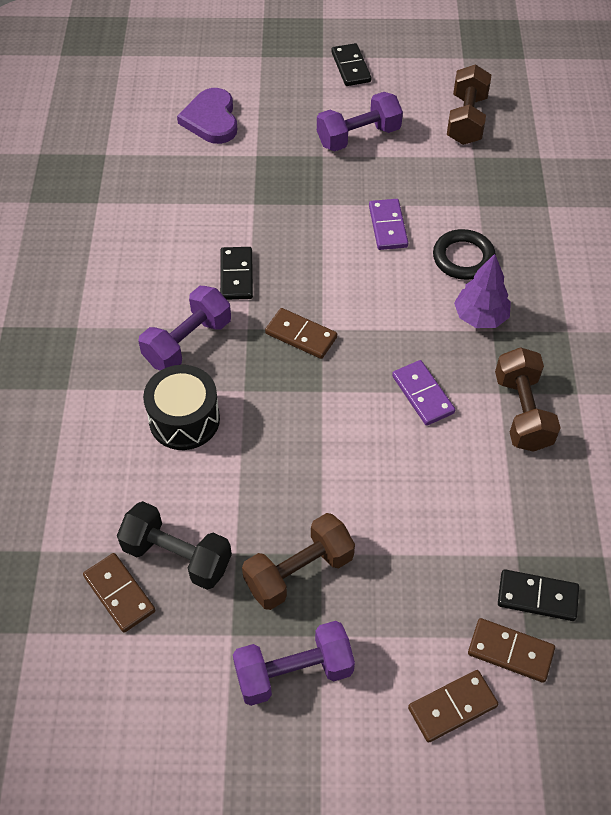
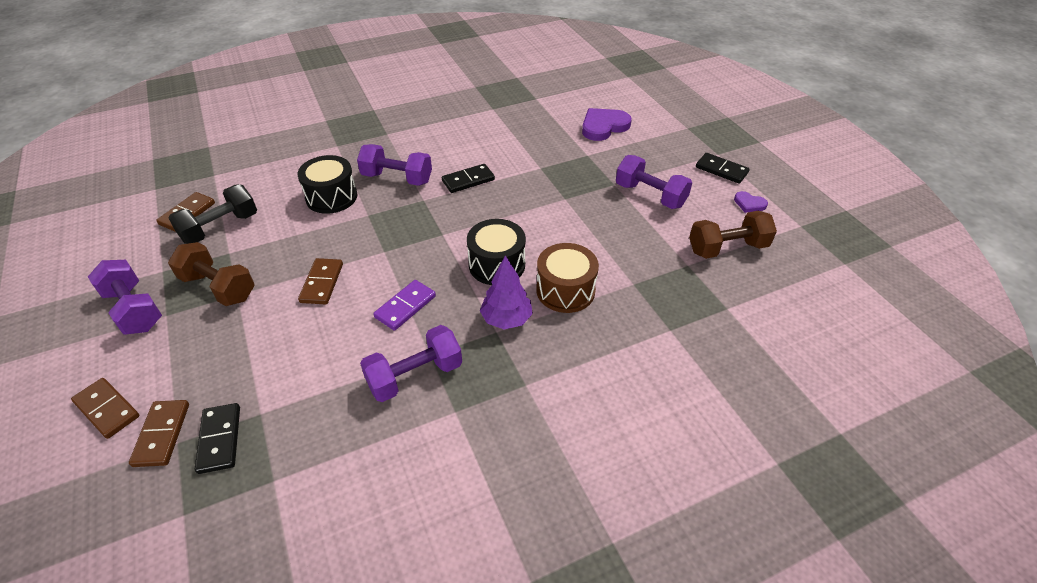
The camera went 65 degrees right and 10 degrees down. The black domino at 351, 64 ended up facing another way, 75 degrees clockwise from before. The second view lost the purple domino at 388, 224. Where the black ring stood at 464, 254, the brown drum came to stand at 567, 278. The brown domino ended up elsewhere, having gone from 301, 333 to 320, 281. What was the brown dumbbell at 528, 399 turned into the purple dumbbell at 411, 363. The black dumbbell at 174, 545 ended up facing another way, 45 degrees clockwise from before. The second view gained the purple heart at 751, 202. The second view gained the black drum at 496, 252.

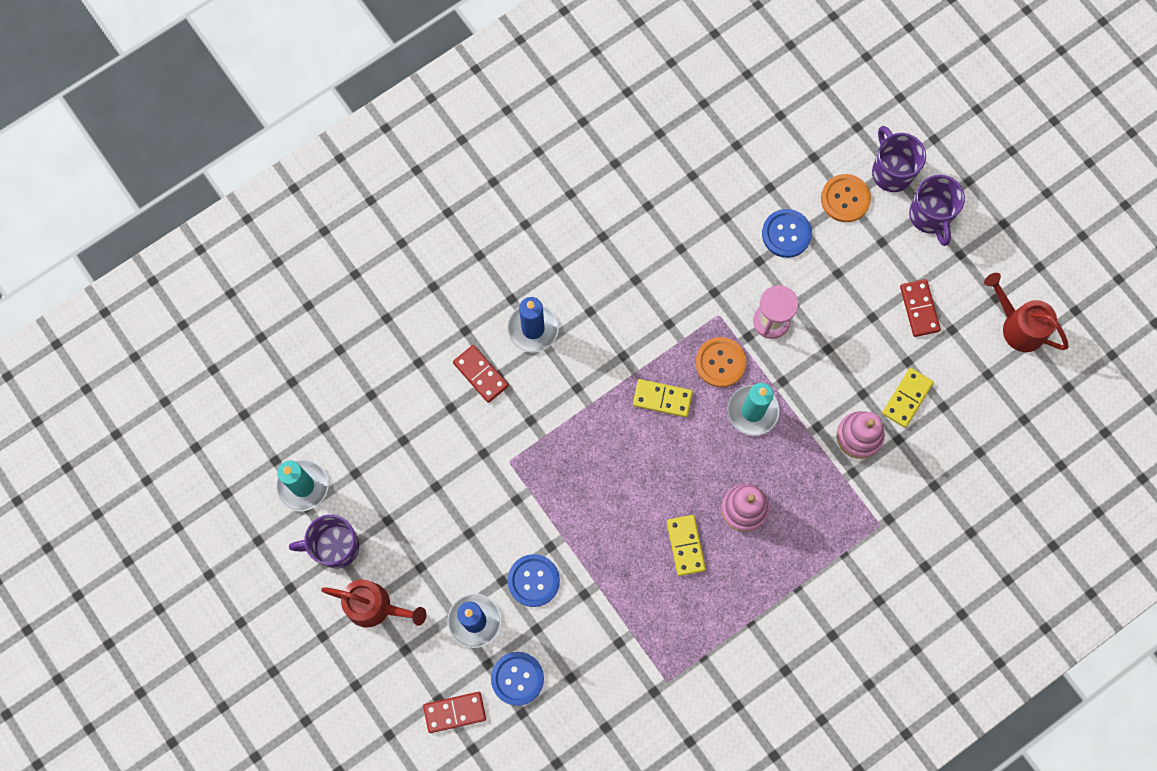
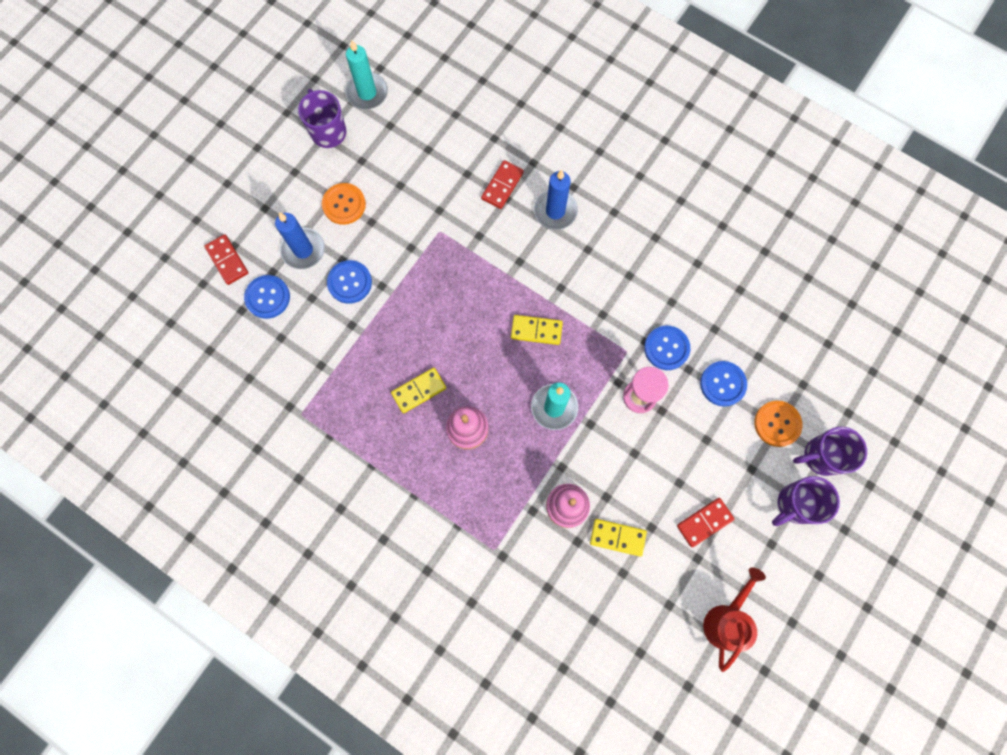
The camera went 70 degrees right and 0 degrees up. The purple mug at 899, 159 ended up facing another way, 150 degrees counterclockwise from before. The orange button ended up elsewhere, having gone from 720, 362 to 344, 204. The yellow domino at 663, 398 ended up facing another way, 75 degrees counterclockwise from before. The second view lost the red watering can at 373, 604. The second view gained the blue button at 667, 348.

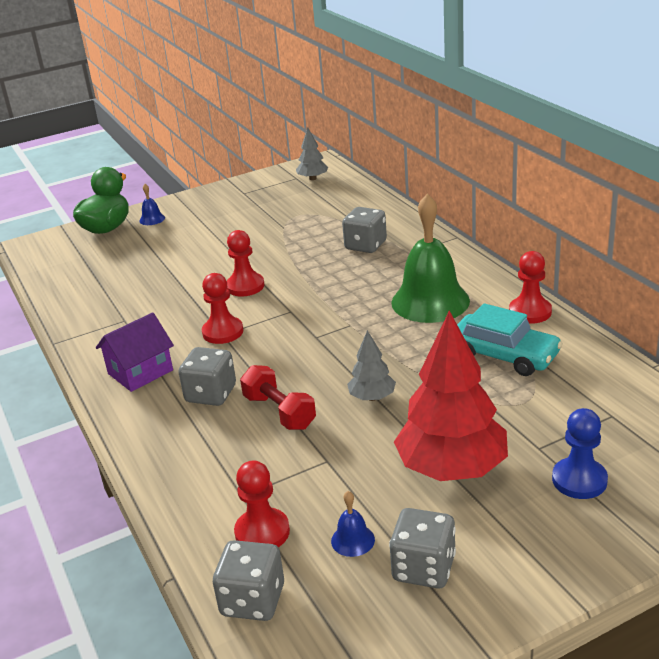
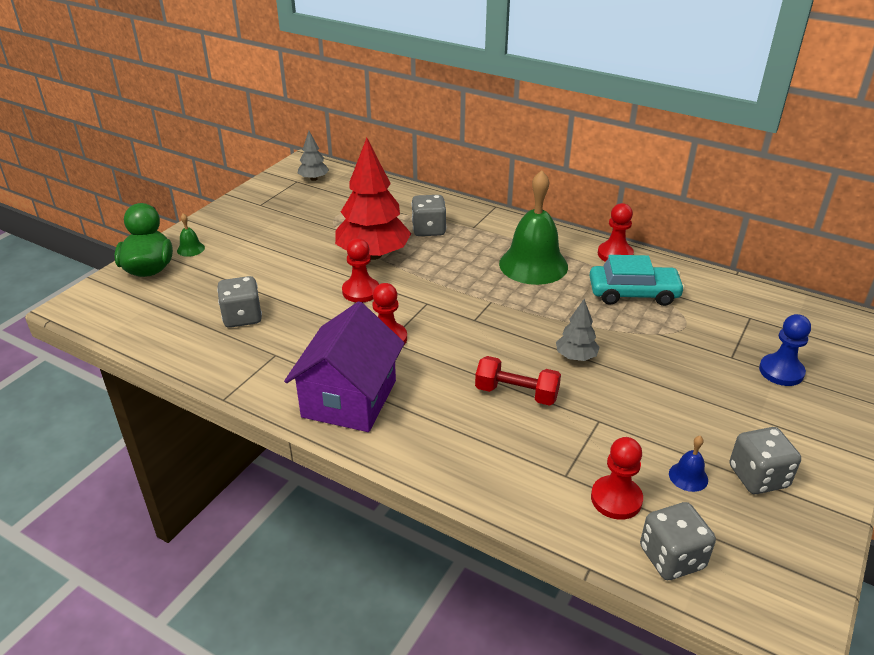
The camera went 35 degrees left and 5 degrees up. What was the blue bell at 152, 204 turned into the green bell at 191, 235. The red tree ended up elsewhere, having gone from 451, 396 to 373, 199. The size of the purple house at 135, 352 changed by a factor of 1.54. The grey dice ended up elsewhere, having gone from 207, 376 to 239, 302.

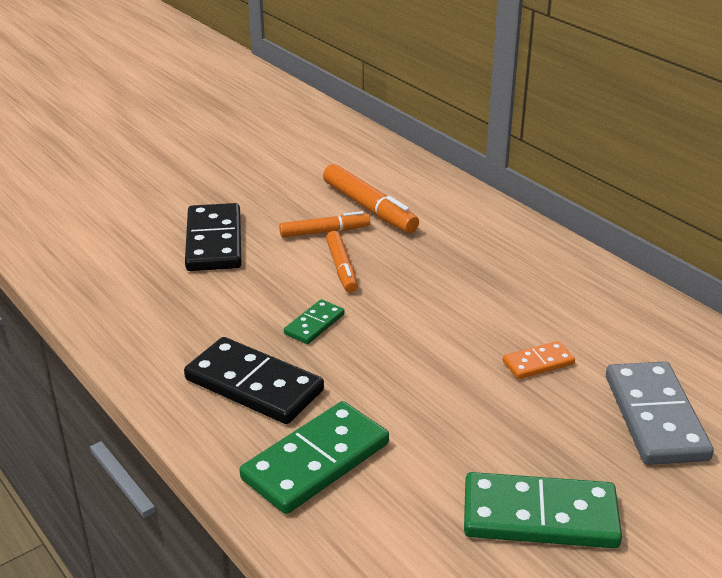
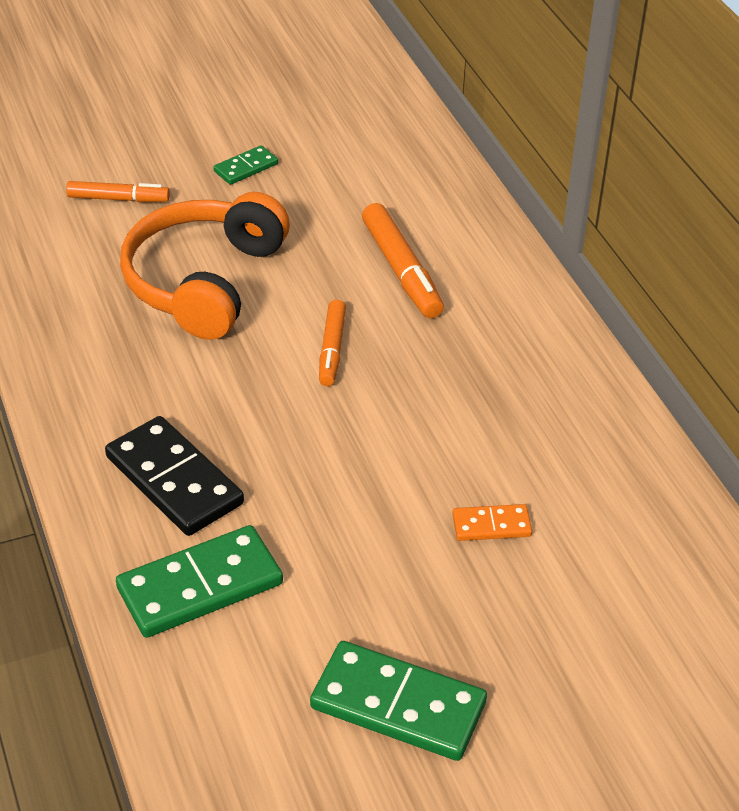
The camera went 15 degrees right and 10 degrees up. Where the black domino stood at 213, 237, the orange headphones came to stand at 205, 266. The orange marker ended up elsewhere, having gone from 324, 224 to 118, 191. The green domino ended up elsewhere, having gone from 314, 321 to 245, 165. The second view lost the grey domino at 660, 413.

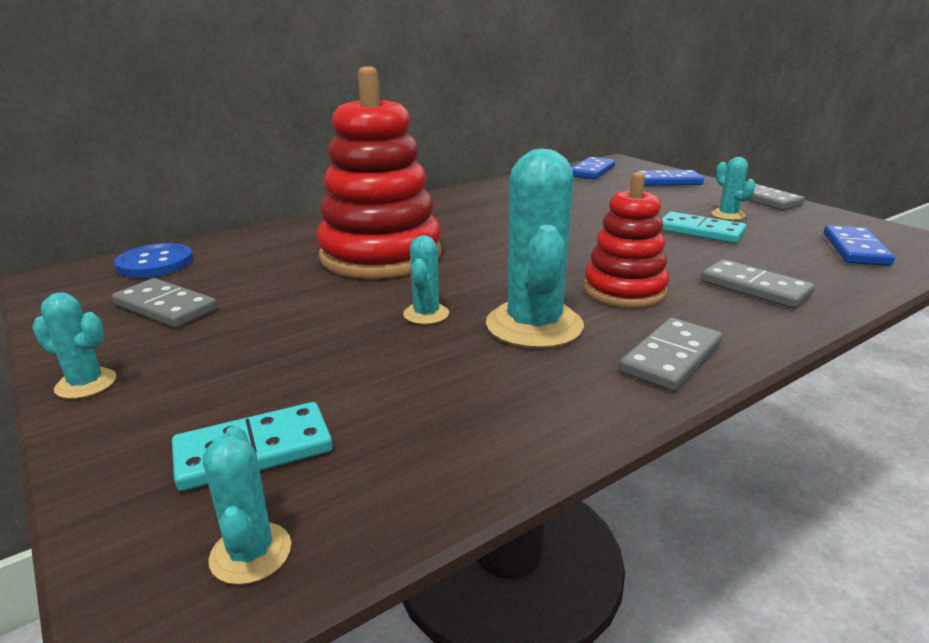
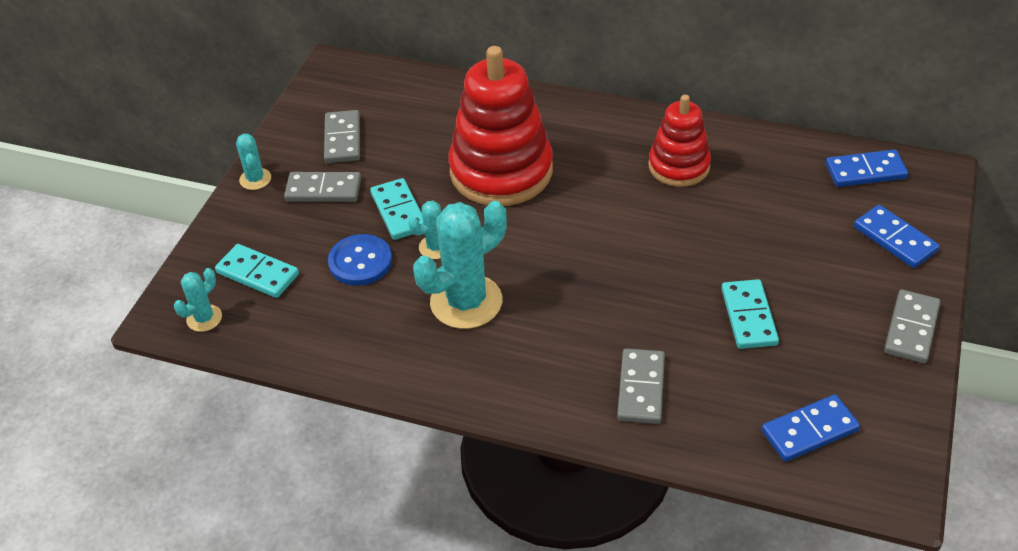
The camera went 55 degrees right and 20 degrees up. The second view lost the turquoise cactus at 733, 188. The red stacking toy ended up elsewhere, having gone from 626, 240 to 679, 141. The blue button ended up elsewhere, having gone from 153, 260 to 360, 259. The grey domino ended up elsewhere, having gone from 670, 354 to 322, 187. The second view gained the turquoise domino at 396, 209.

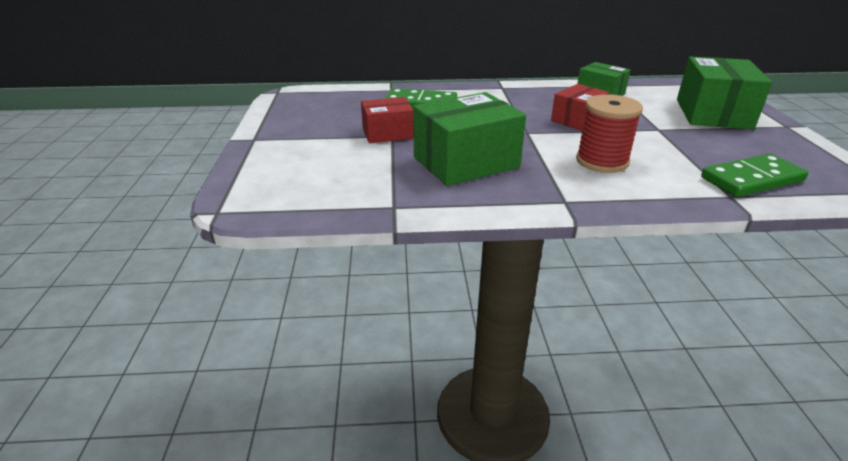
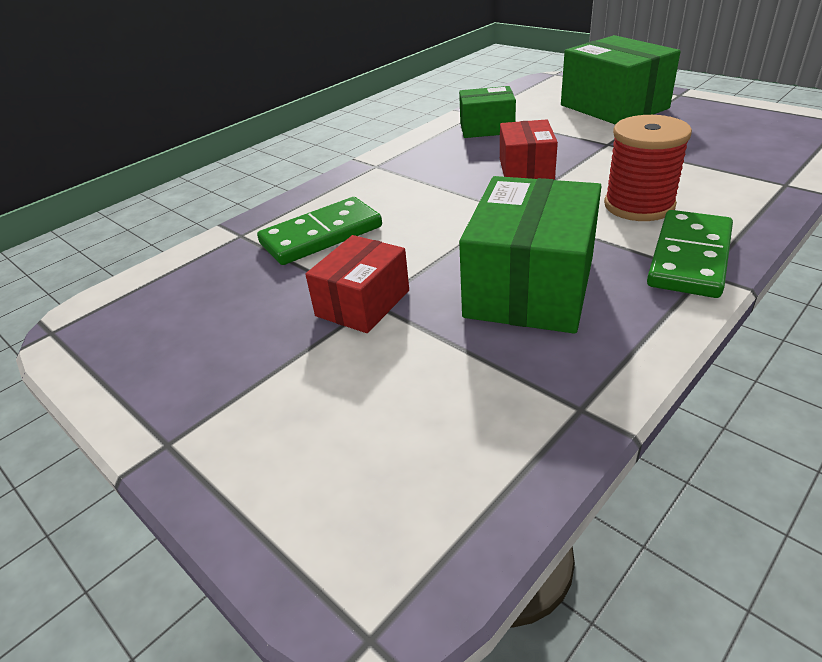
The camera went 40 degrees left and 5 degrees up. The green domino ended up elsewhere, having gone from 754, 175 to 690, 254.

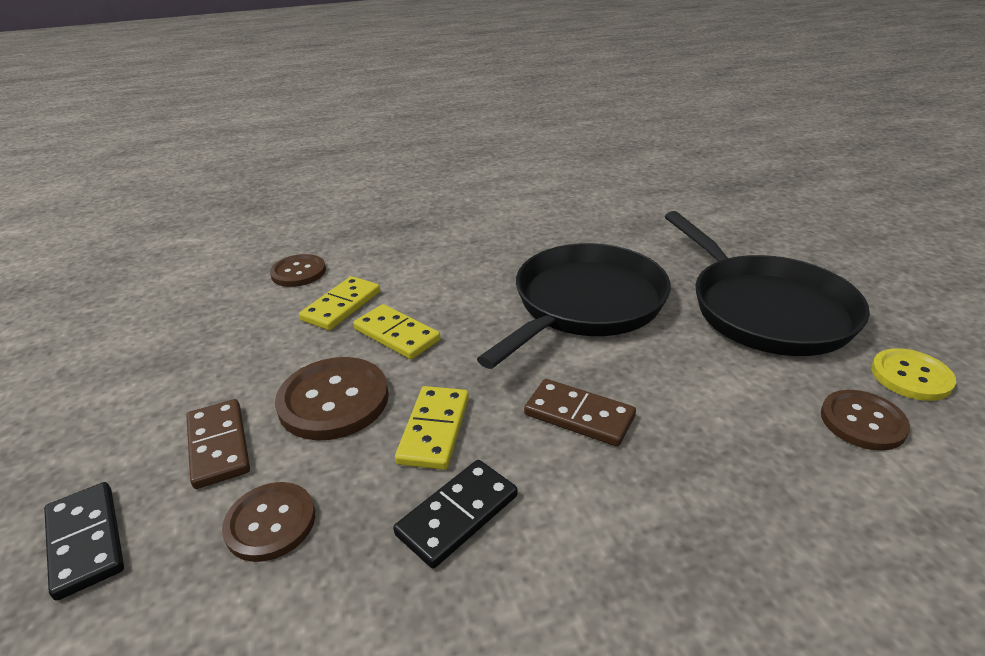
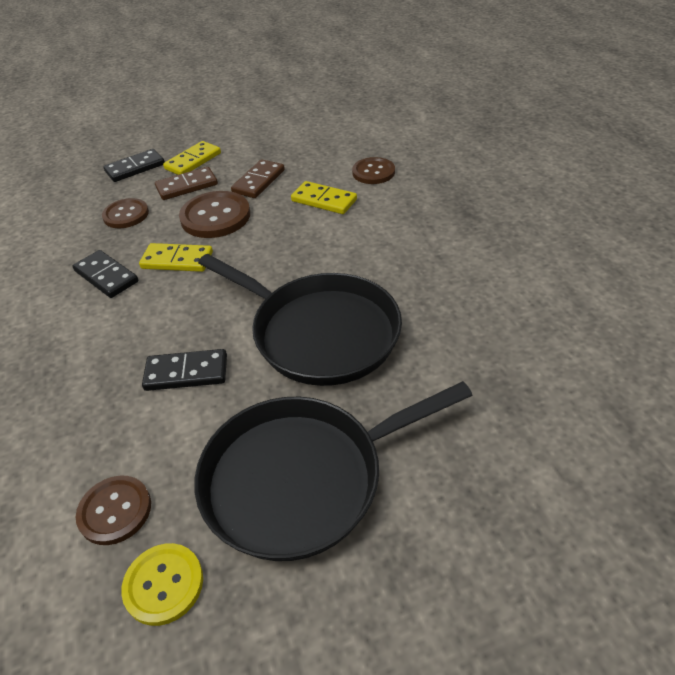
The camera went 90 degrees right and 10 degrees up. The yellow domino ended up elsewhere, having gone from 397, 331 to 192, 158. The brown domino ended up elsewhere, having gone from 580, 413 to 258, 178. The second view gained the black domino at 184, 370.

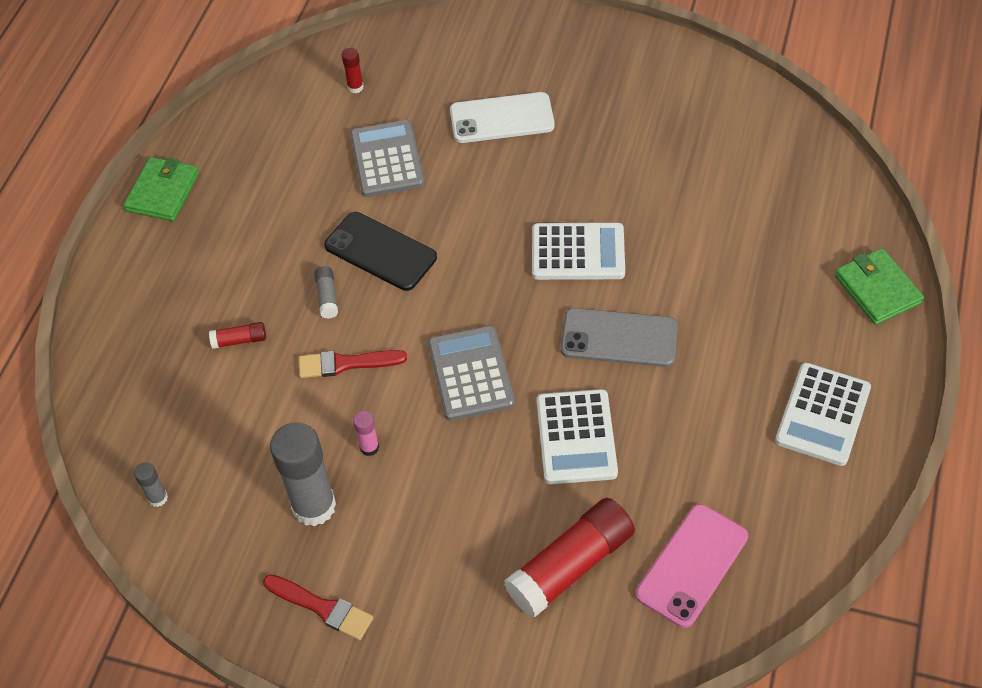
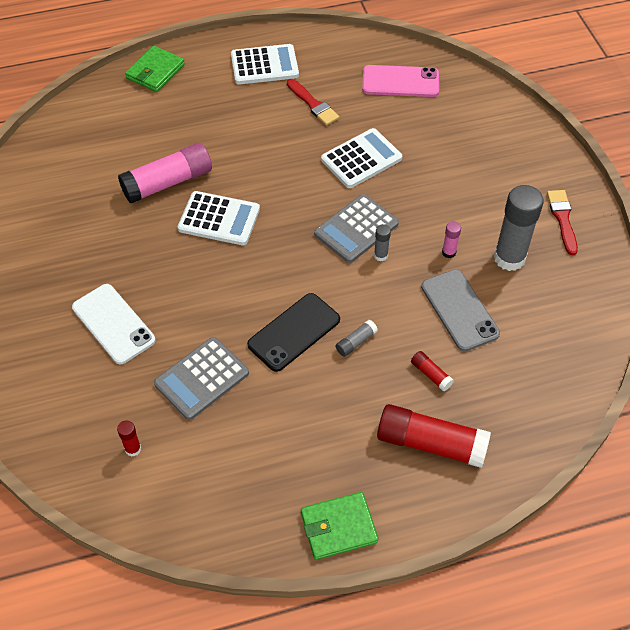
The camera went 125 degrees left and 0 degrees up. The black phone at 380, 251 ended up facing another way, 45 degrees clockwise from before. The white calculator at 578, 251 ended up facing another way, 135 degrees clockwise from before. The grey phone ended up elsewhere, having gone from 619, 337 to 460, 310. The red brush ended up elsewhere, having gone from 353, 364 to 313, 102. The grey glue stick ended up elsewhere, having gone from 151, 484 to 382, 242. The red glue stick ended up elsewhere, having gone from 569, 558 to 434, 436. The second view gained the pink glue stick at 165, 173.

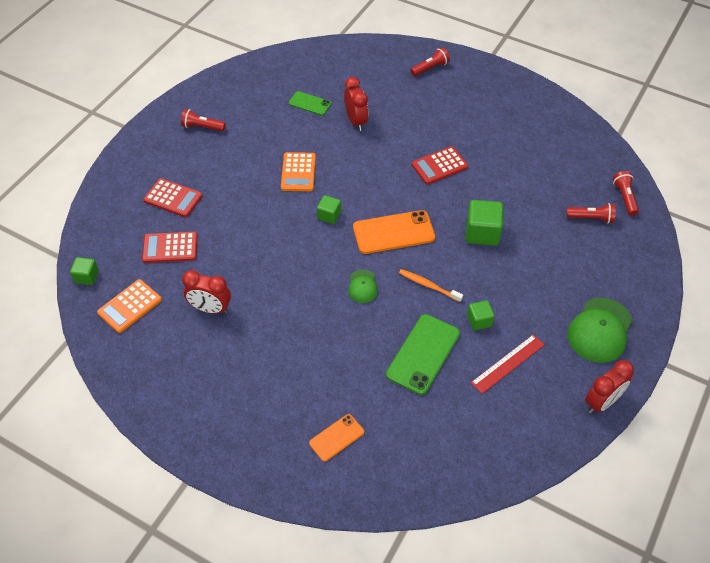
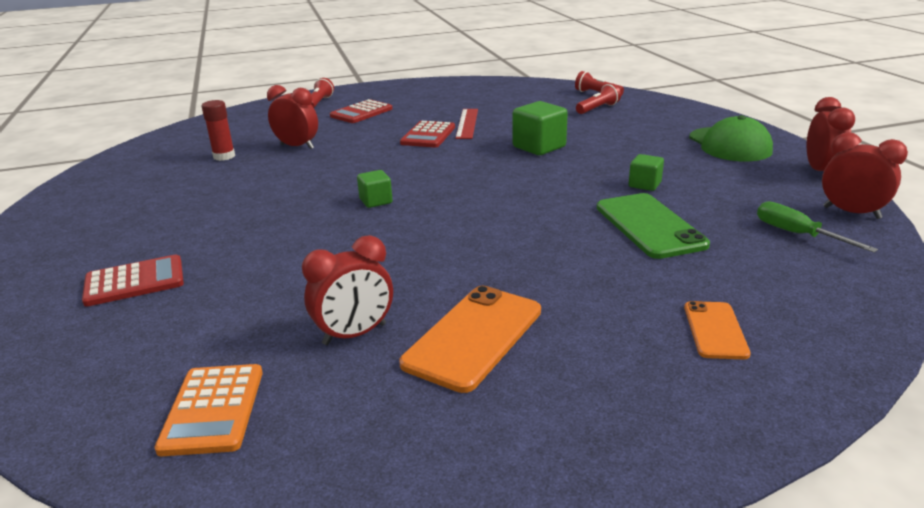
The camera went 45 degrees left and 25 degrees down. Where the green phone stood at 310, 103, the red glue stick came to stand at 218, 130. The second view lost the red flashlight at 203, 120. The second view lost the orange calculator at 298, 171. The orange phone ended up elsewhere, having gone from 394, 232 to 470, 339. The red calculator ended up elsewhere, having gone from 169, 247 to 361, 111. The second view lost the green cube at 84, 271. The second view lost the green cap at 363, 286. The second view lost the orange toothbrush at 431, 285. The red ruler ended up elsewhere, having gone from 508, 364 to 466, 124. The second view gained the red clock at 865, 175. The second view gained the green screwdriver at 817, 227.

